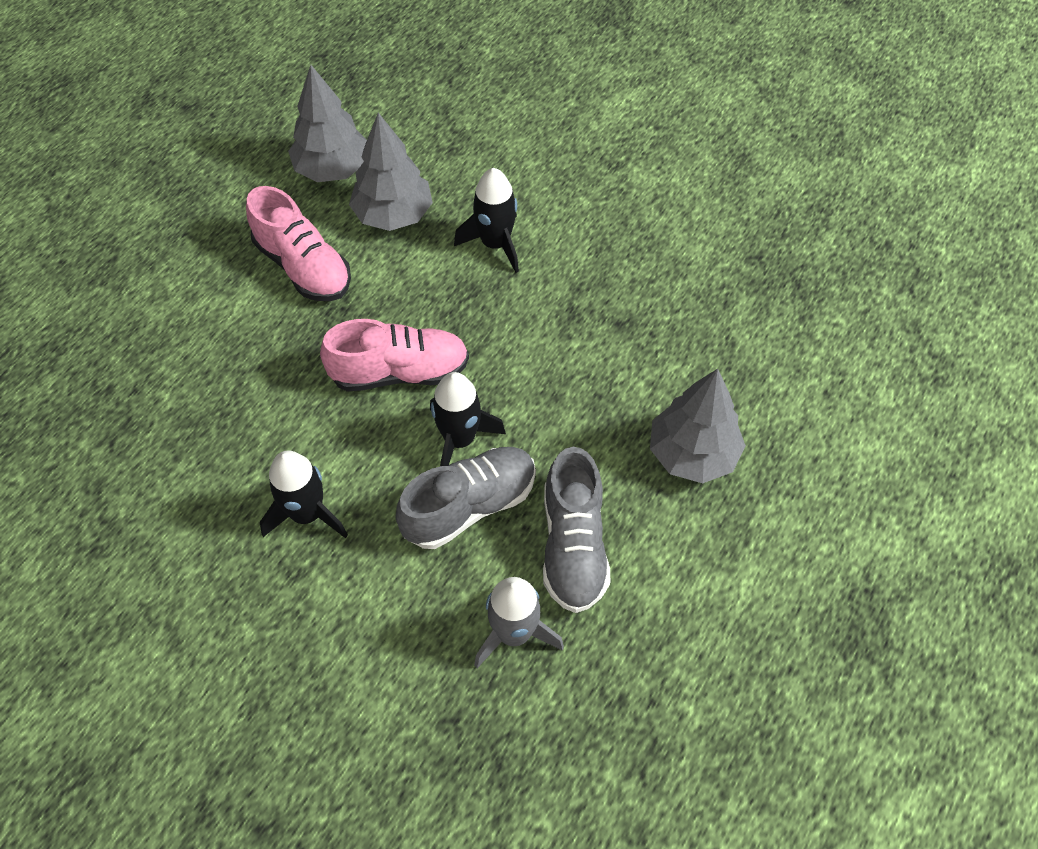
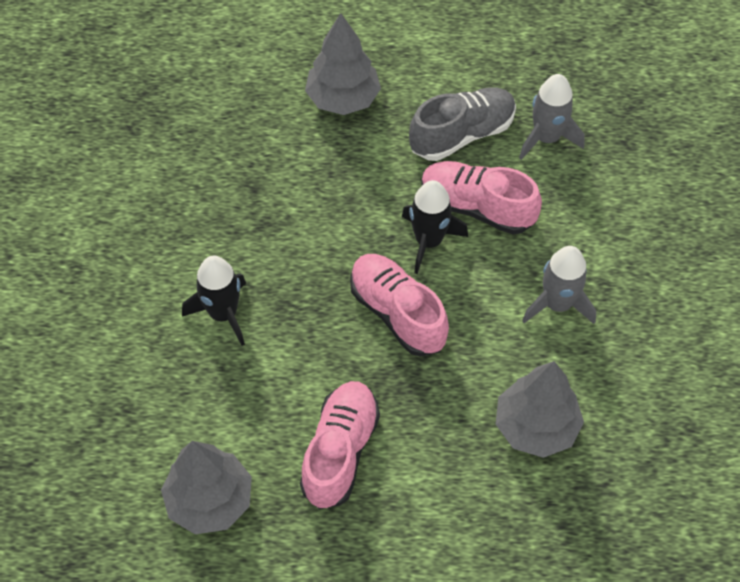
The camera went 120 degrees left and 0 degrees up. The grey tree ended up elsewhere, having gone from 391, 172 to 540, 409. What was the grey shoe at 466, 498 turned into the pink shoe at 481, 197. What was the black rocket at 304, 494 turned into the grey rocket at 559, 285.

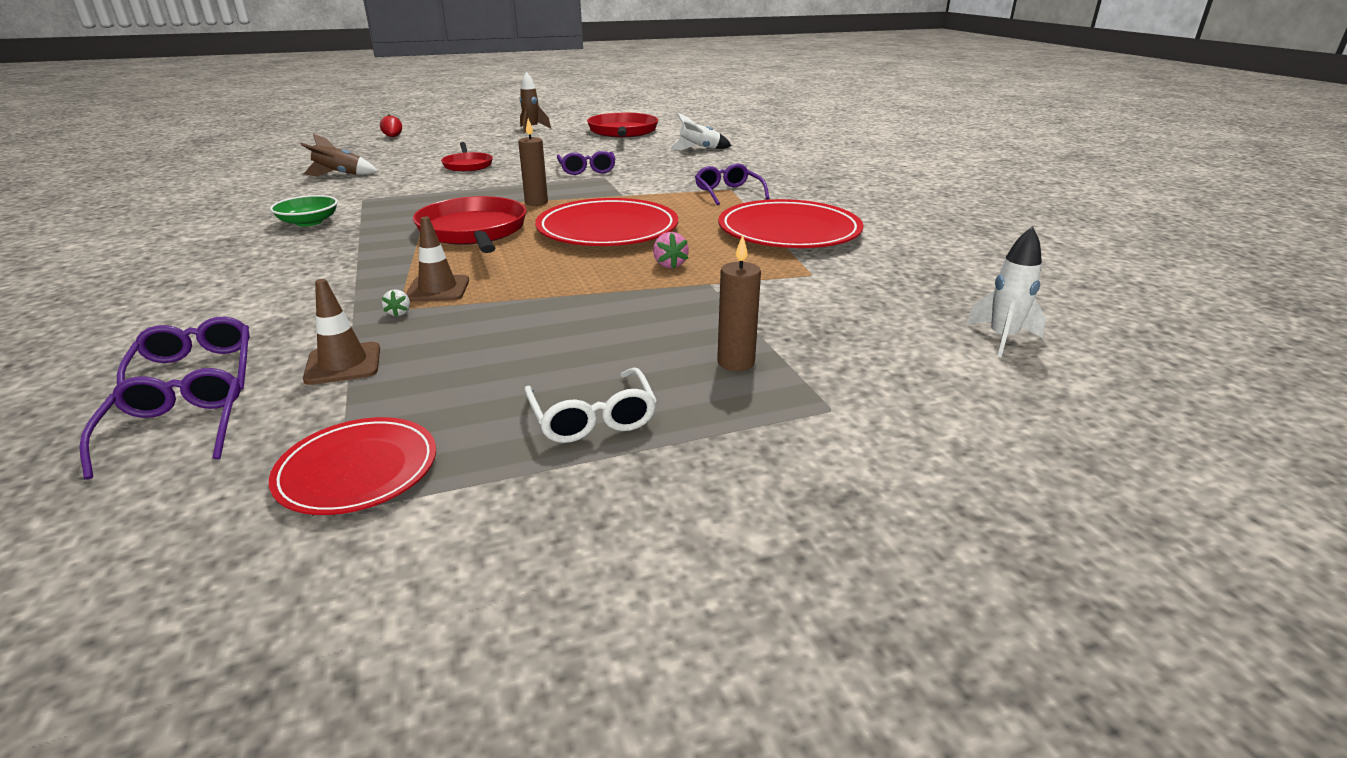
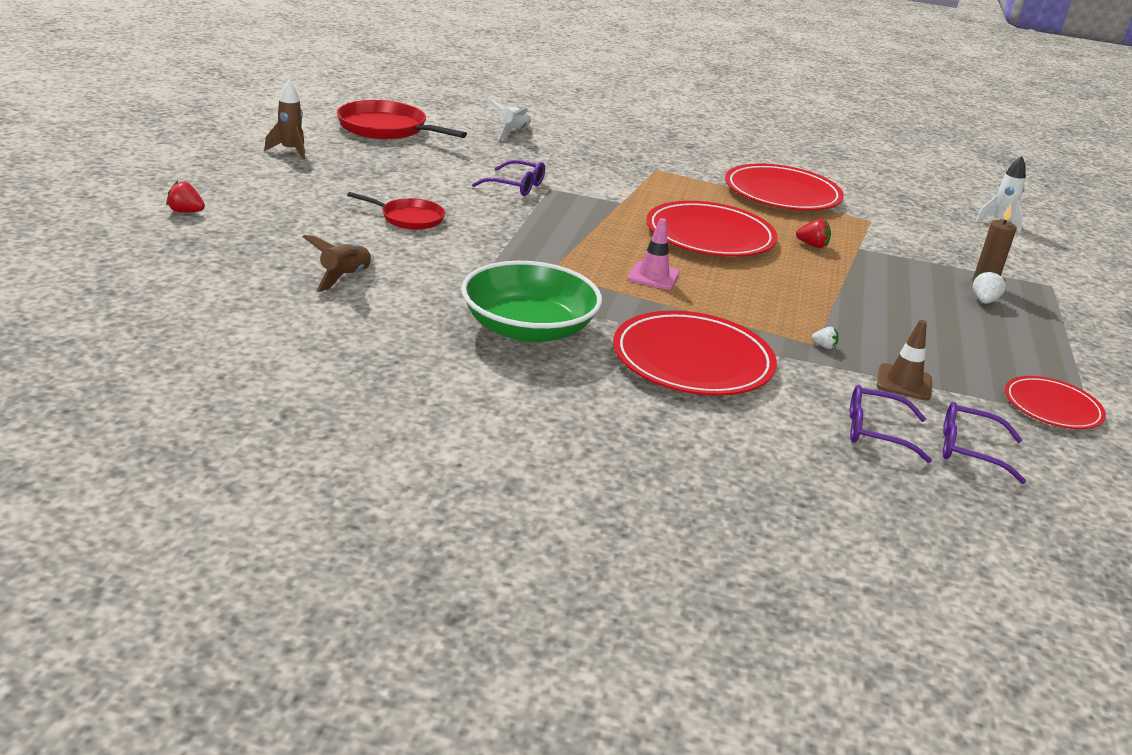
The camera went 60 degrees left and 0 degrees up. The second view lost the brown candle at 533, 162. The second view lost the purple glasses at 732, 184. The size of the green bowl at 304, 211 changed by a factor of 1.94. Where the red pan stood at 470, 224, the pink traffic cone came to stand at 654, 254. The second view lost the brown traffic cone at 437, 259. What was the pink strawberry at 671, 250 turned into the red strawberry at 813, 233. The second view lost the white glasses at 590, 405. The second view gained the white strawberry at 989, 287. The second view gained the red plate at 695, 353.

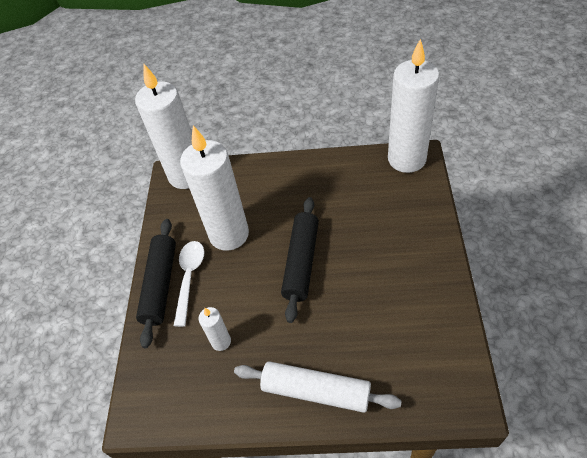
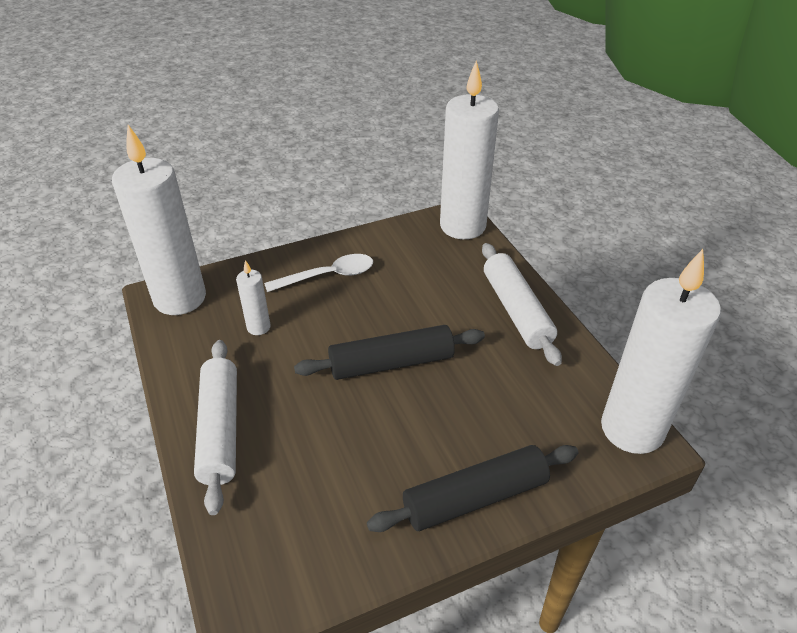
The camera went 60 degrees right and 10 degrees down. The white candle ended up elsewhere, having gone from 214, 188 to 159, 220. The black rolling pin ended up elsewhere, having gone from 156, 283 to 472, 488. The second view gained the white rolling pin at 522, 304.

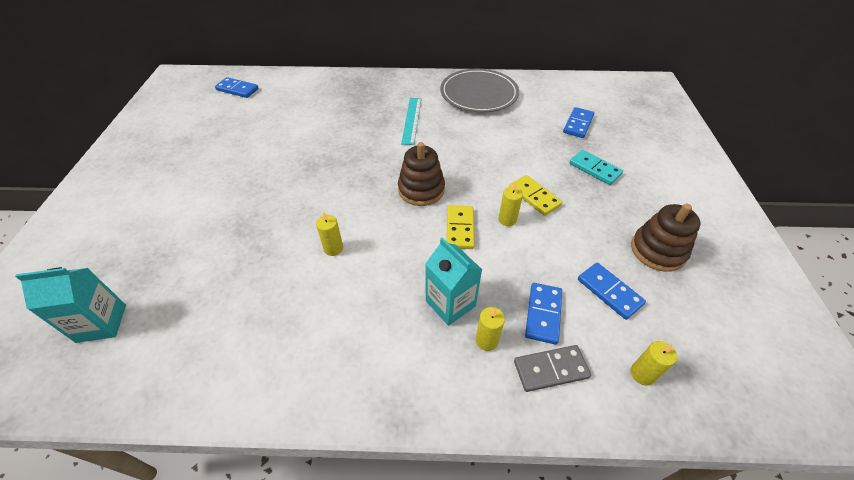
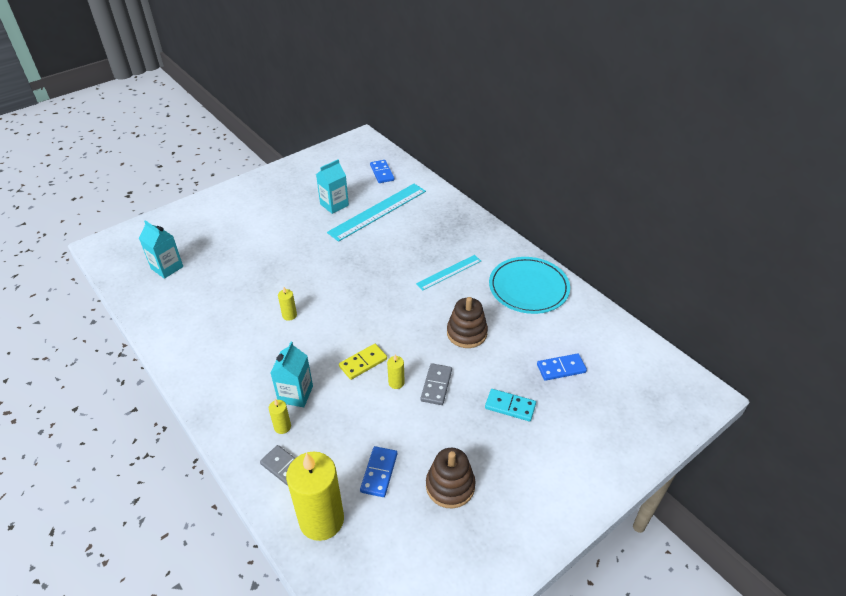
The camera went 50 degrees right and 5 degrees down. What was the grey plate at 479, 90 turned into the turquoise plate at 529, 285. The brown stacking toy ended up elsewhere, having gone from 421, 174 to 467, 322. The turquoise domino at 596, 167 ended up facing another way, 75 degrees counterclockwise from before. What was the yellow domino at 535, 195 turned into the grey domino at 436, 384. The second view lost the blue domino at 543, 314. The size of the yellow candle at 654, 363 changed by a factor of 2.37. The second view gained the turquoise carton at 332, 186. The second view gained the turquoise ruler at 376, 213.

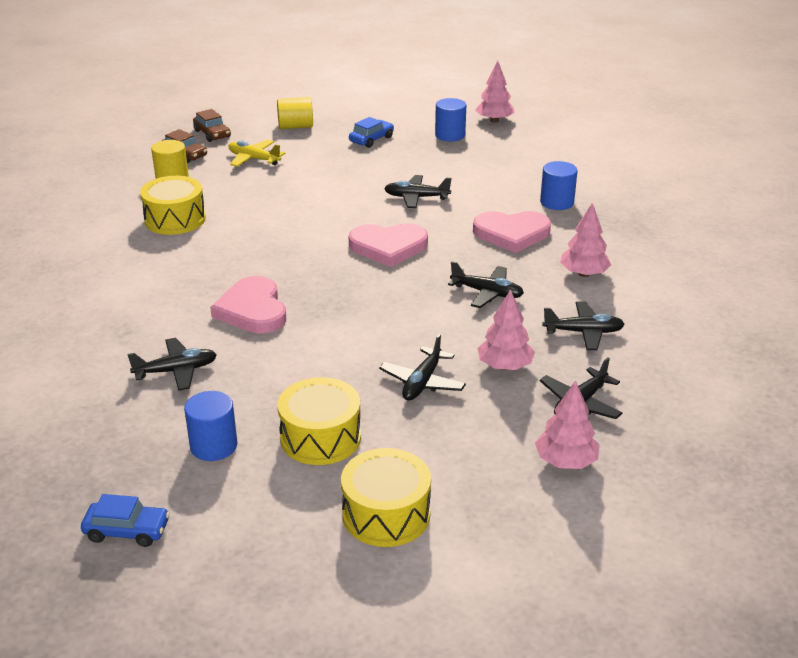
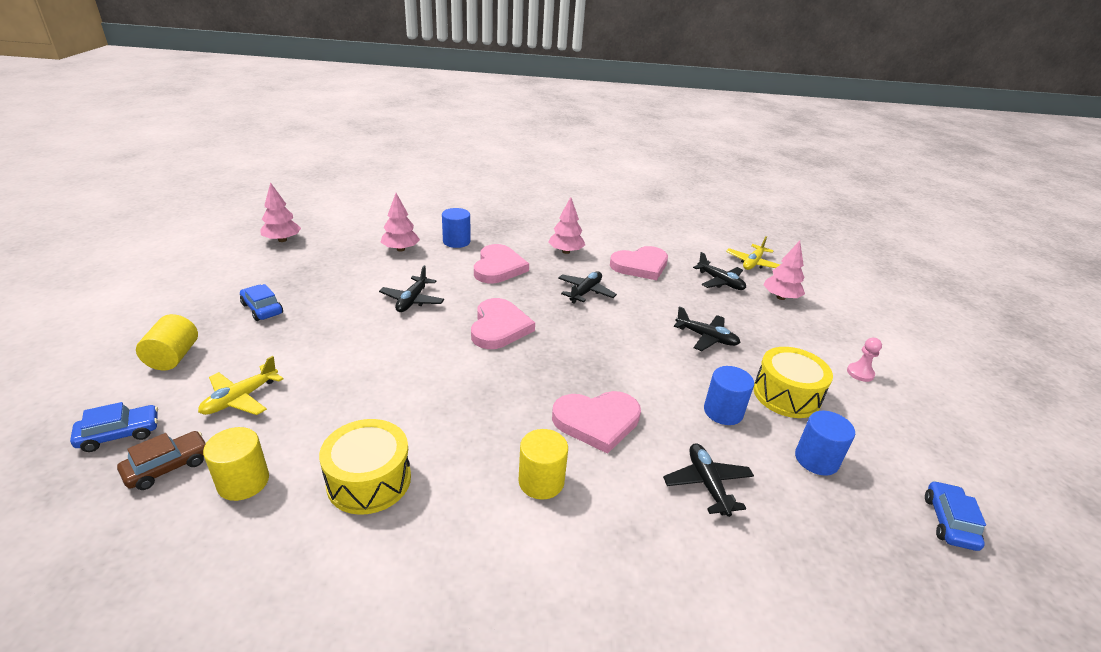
The camera went 85 degrees left and 0 degrees up. The blue cylinder ended up elsewhere, having gone from 450, 120 to 729, 395. What was the brown car at 212, 125 turned into the blue car at 114, 427. The pink tree ended up elsewhere, having gone from 506, 329 to 400, 222. Where the black plane stood at 583, 326, the pink heart came to stand at 639, 263. Where the yellow drum stood at 386, 497, the pink pawn came to stand at 864, 360. The second view gained the yellow plane at 753, 253. The second view gained the yellow cylinder at 543, 464.

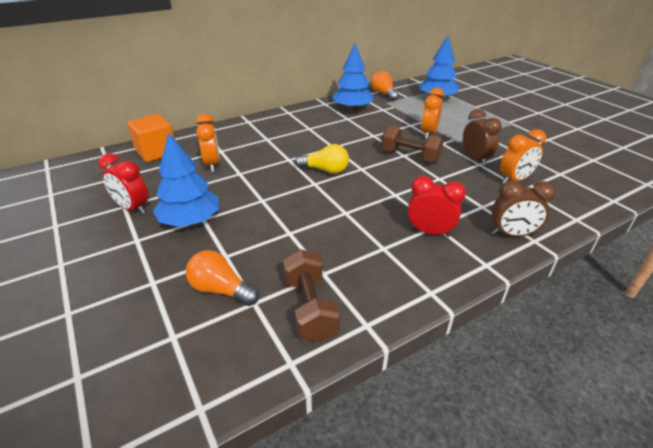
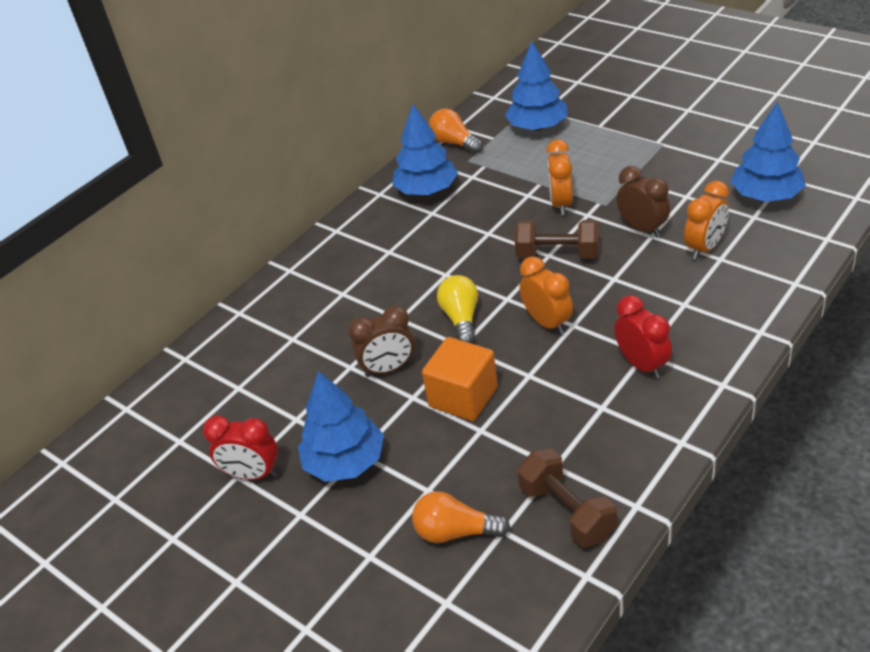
The camera went 15 degrees left and 5 degrees up. The orange cube ended up elsewhere, having gone from 150, 138 to 460, 379. The orange clock ended up elsewhere, having gone from 208, 143 to 546, 296. The yellow light bulb at 322, 159 ended up facing another way, 90 degrees counterclockwise from before. The red clock at 437, 206 ended up facing another way, 60 degrees clockwise from before. The brown clock ended up elsewhere, having gone from 523, 208 to 381, 341. The second view gained the blue tree at 768, 152.

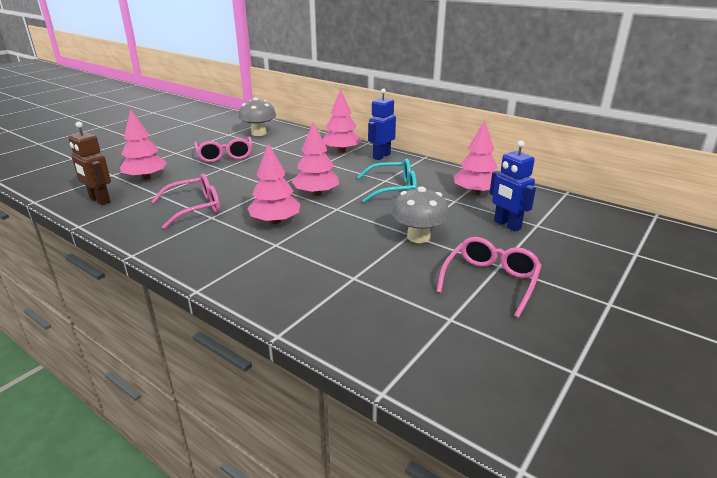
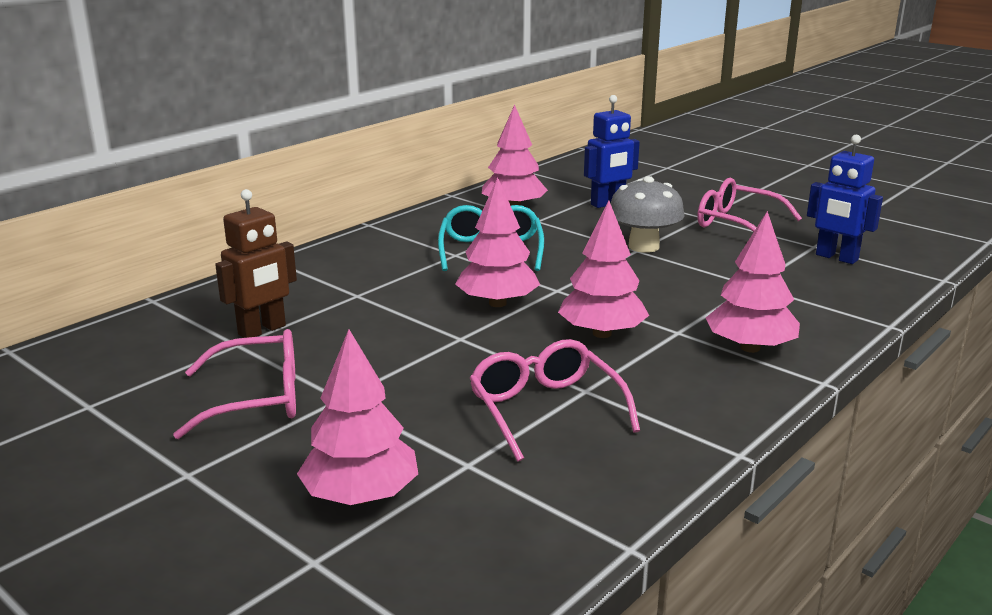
The camera went 85 degrees left and 5 degrees down. The pink tree ended up elsewhere, having gone from 342, 120 to 753, 282. The blue robot ended up elsewhere, having gone from 382, 124 to 845, 199. The second view lost the grey mushroom at 257, 116. The brown robot ended up elsewhere, having gone from 90, 163 to 256, 263.

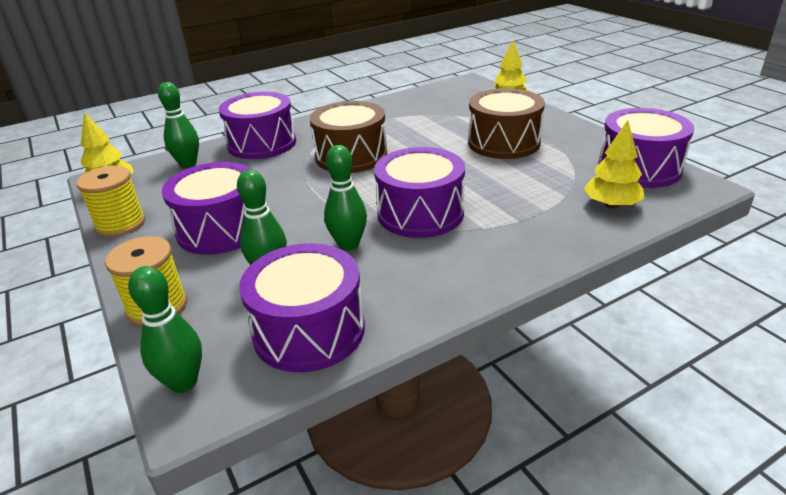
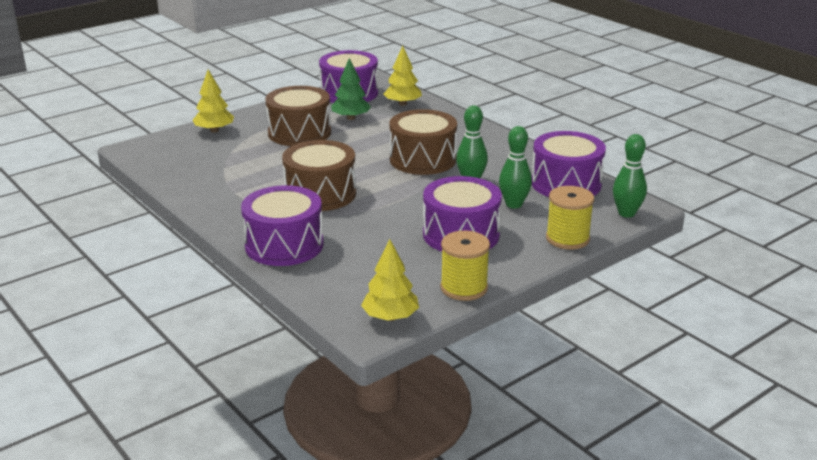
The camera went 100 degrees left and 5 degrees down. The second view lost the green bowling pin at 178, 125. What was the purple drum at 419, 192 turned into the brown drum at 423, 142. The second view gained the green tree at 351, 89.

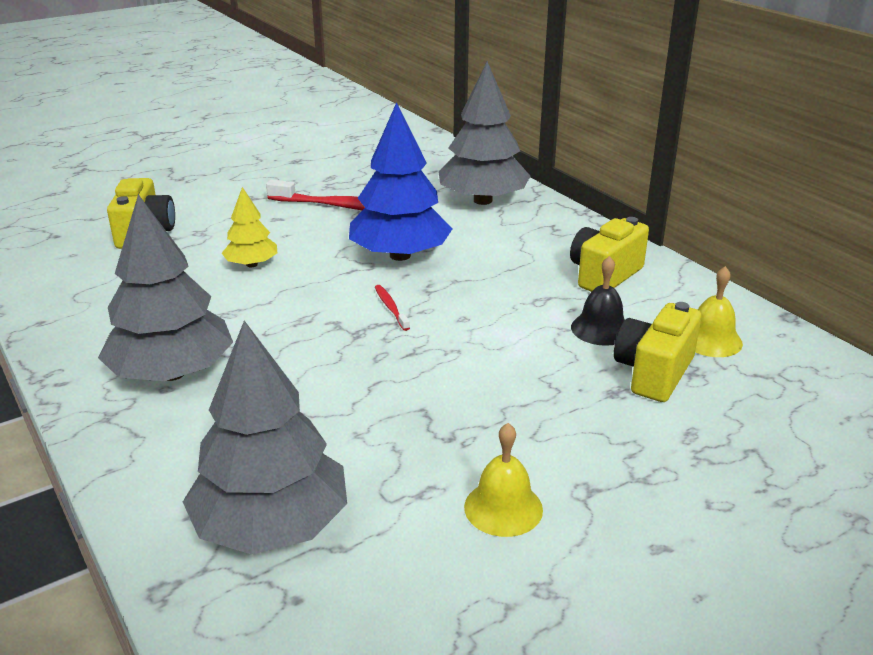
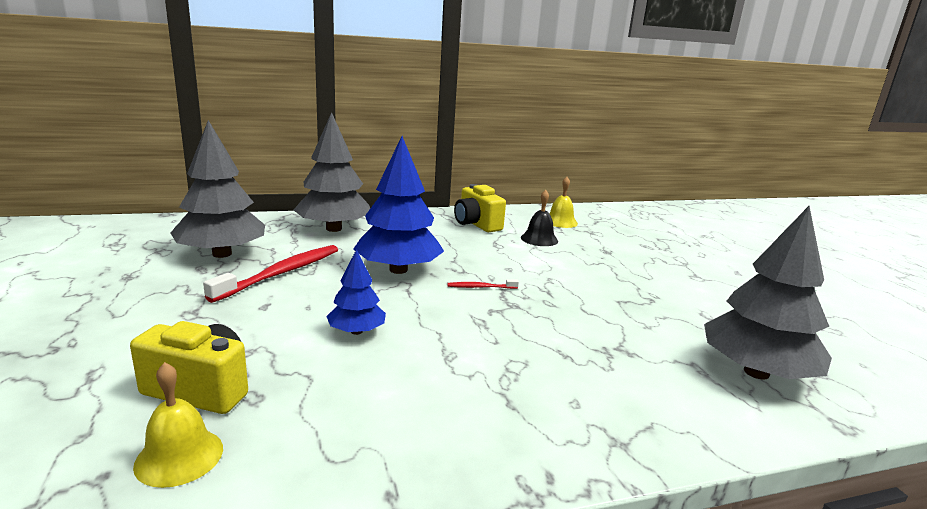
The camera went 75 degrees left and 10 degrees down. What was the yellow tree at 249, 227 turned into the blue tree at 356, 292. The grey tree ended up elsewhere, having gone from 165, 287 to 218, 189. The second view lost the yellow camera at 658, 352. The yellow bell ended up elsewhere, having gone from 503, 480 to 178, 425.

